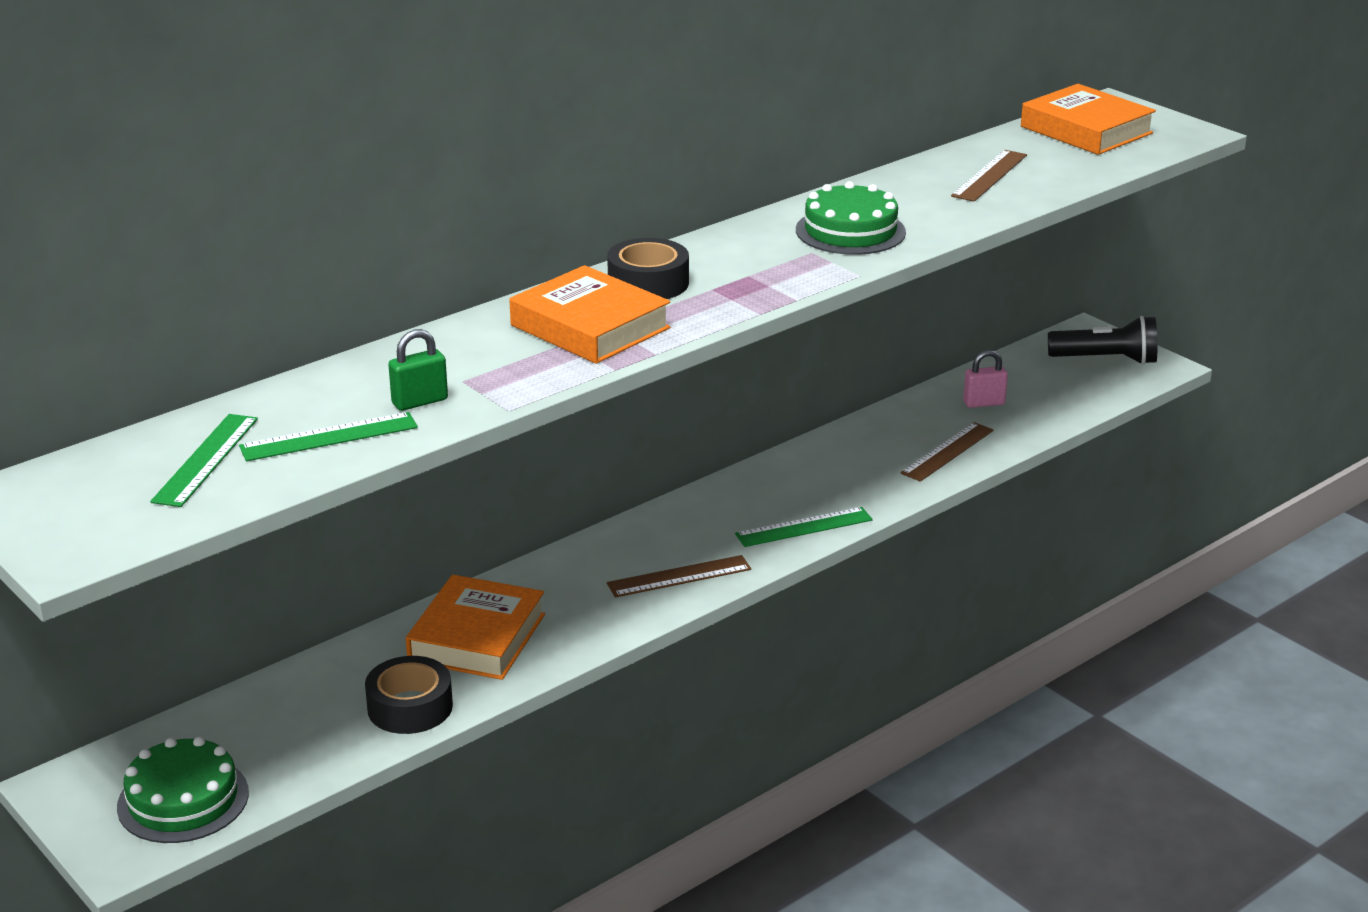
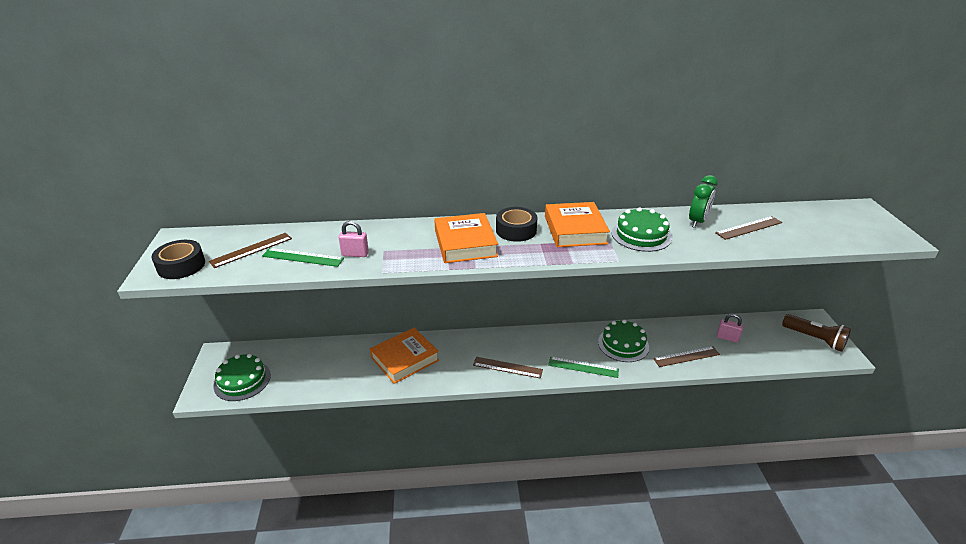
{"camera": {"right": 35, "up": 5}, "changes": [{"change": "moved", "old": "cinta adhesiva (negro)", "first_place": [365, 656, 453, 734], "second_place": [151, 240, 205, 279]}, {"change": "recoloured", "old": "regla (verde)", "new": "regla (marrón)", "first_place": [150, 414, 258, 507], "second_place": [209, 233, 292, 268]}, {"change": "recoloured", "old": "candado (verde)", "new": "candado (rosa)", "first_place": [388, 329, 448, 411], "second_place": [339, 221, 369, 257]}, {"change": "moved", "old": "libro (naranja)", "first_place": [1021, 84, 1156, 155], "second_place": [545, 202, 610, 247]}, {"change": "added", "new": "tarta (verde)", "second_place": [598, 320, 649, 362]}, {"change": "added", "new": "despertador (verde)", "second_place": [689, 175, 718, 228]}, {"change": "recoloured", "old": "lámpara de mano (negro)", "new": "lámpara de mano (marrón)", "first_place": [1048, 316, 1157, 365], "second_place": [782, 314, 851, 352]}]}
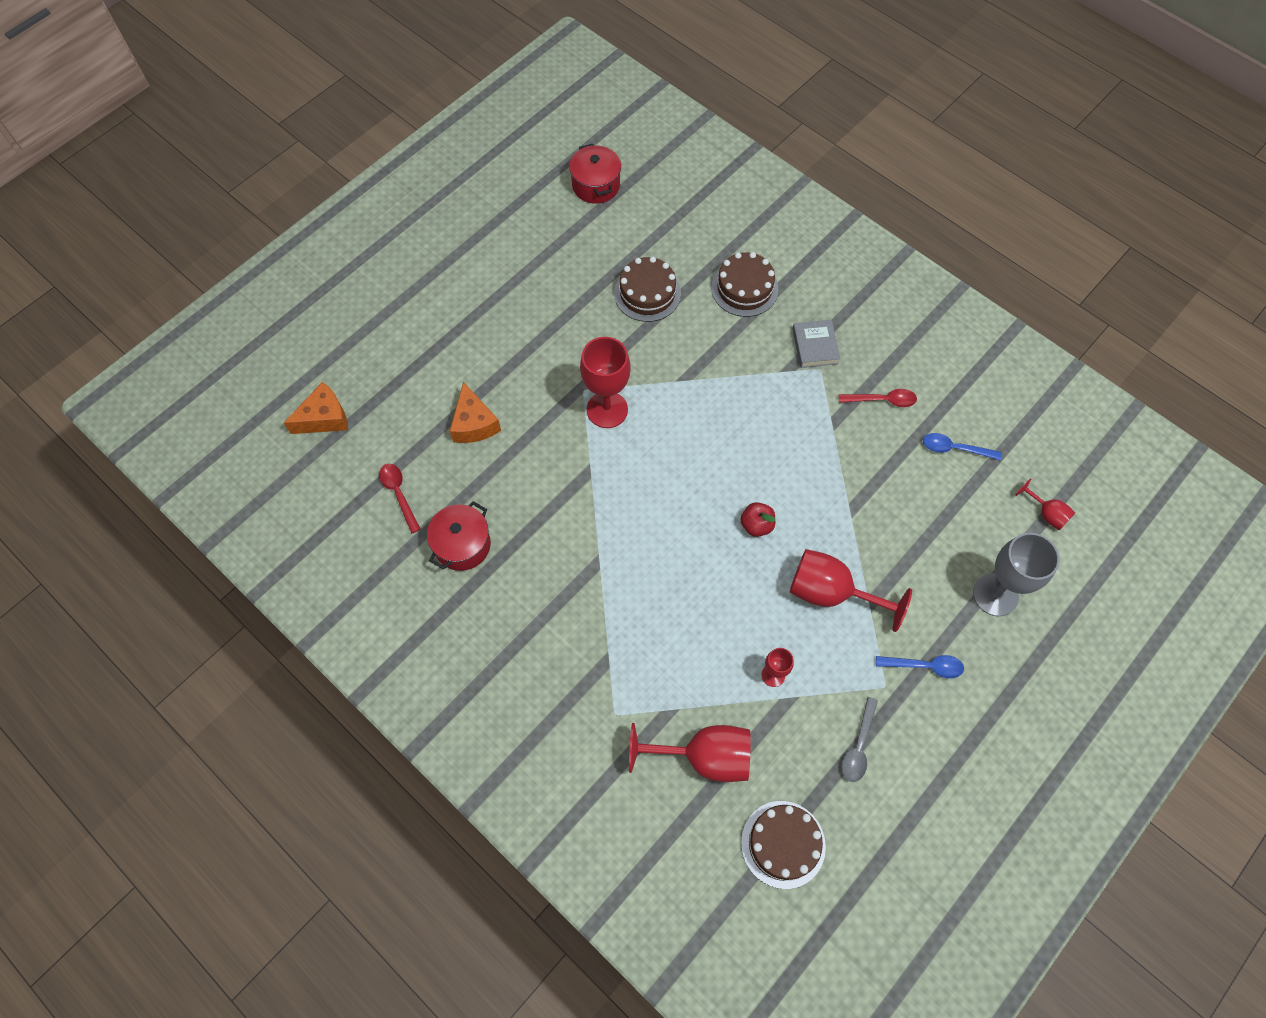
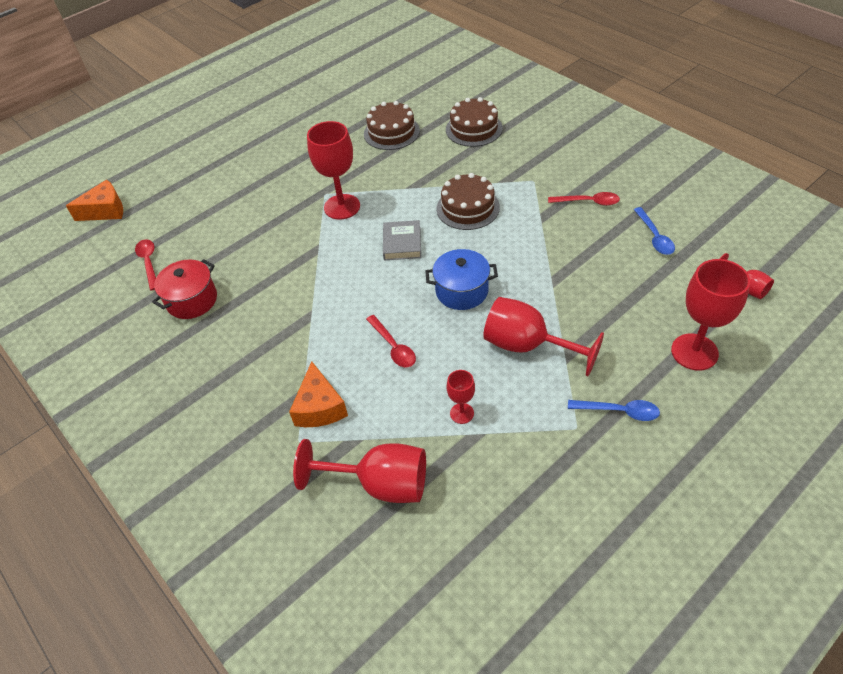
{"camera": {"right": 10, "up": -15}, "changes": [{"change": "moved", "old": "queso (naranja)", "first_place": [450, 382, 501, 443], "second_place": [289, 361, 348, 427]}, {"change": "added", "new": "cuchara (rojo)", "second_place": [366, 315, 416, 367]}, {"change": "moved", "old": "libro (gris)", "first_place": [792, 320, 840, 368], "second_place": [383, 220, 421, 260]}, {"change": "replaced", "old": "manzana (rojo)", "new": "olla (azul)", "first_place": [741, 502, 776, 537], "second_place": [425, 249, 498, 310]}, {"change": "moved", "old": "tarta (marrón)", "first_place": [741, 801, 826, 889], "second_place": [436, 173, 500, 230]}, {"change": "turned", "old": "cuchara (azul)", "first_place": [923, 433, 1002, 460], "second_place": [634, 207, 675, 255], "degrees": -120}, {"change": "recoloured", "old": "copa (gris)", "new": "copa (rojo)", "first_place": [973, 533, 1060, 616], "second_place": [671, 259, 750, 371]}, {"change": "removed", "old": "olla (rojo)", "first_place": [569, 144, 621, 204]}, {"change": "removed", "old": "cuchara (gris)", "first_place": [842, 697, 878, 782]}]}
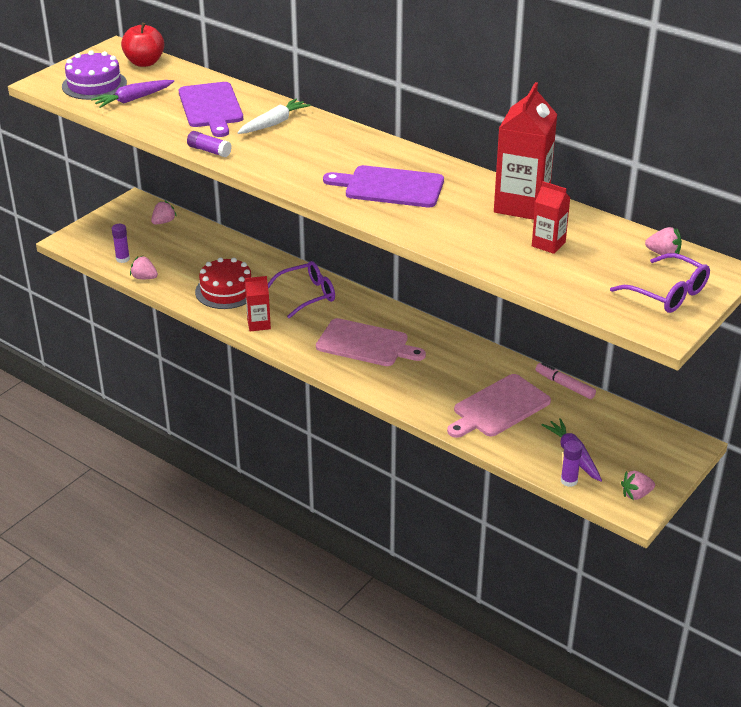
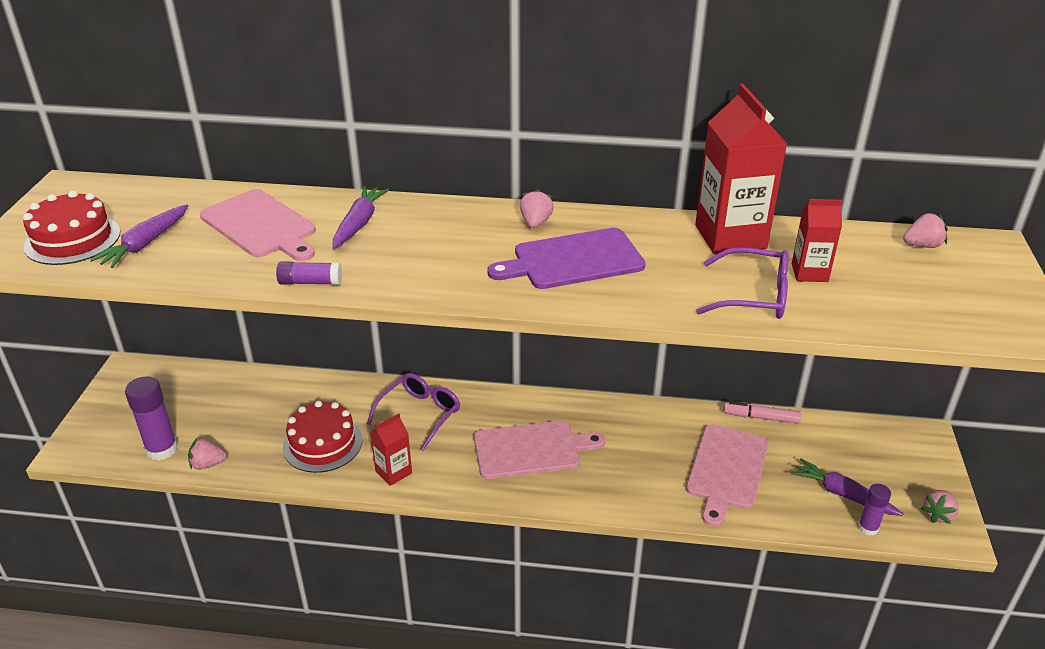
{"camera": {"right": -30, "up": 0}, "changes": [{"change": "recoloured", "old": "tarta (morado)", "new": "tarta (rojo)", "first_place": [62, 51, 127, 100], "second_place": [23, 191, 120, 265]}, {"change": "resized", "old": "barra de pegamento (morado)", "first_place": [112, 224, 130, 263], "second_place": [125, 376, 178, 461], "factor": 1.69}, {"change": "recoloured", "old": "tabla de cortar (morado)", "new": "tabla de cortar (rosa)", "first_place": [179, 82, 243, 137], "second_place": [200, 189, 316, 261]}, {"change": "recoloured", "old": "zanahoria (blanco)", "new": "zanahoria (morado)", "first_place": [237, 98, 311, 134], "second_place": [333, 186, 389, 249]}, {"change": "moved", "old": "fresa (rosa)", "first_place": [151, 201, 177, 224], "second_place": [520, 189, 554, 228]}, {"change": "moved", "old": "gafas (morado)", "first_place": [610, 253, 710, 313], "second_place": [696, 247, 789, 319]}, {"change": "removed", "old": "manzana (rojo)", "first_place": [121, 23, 165, 67]}]}
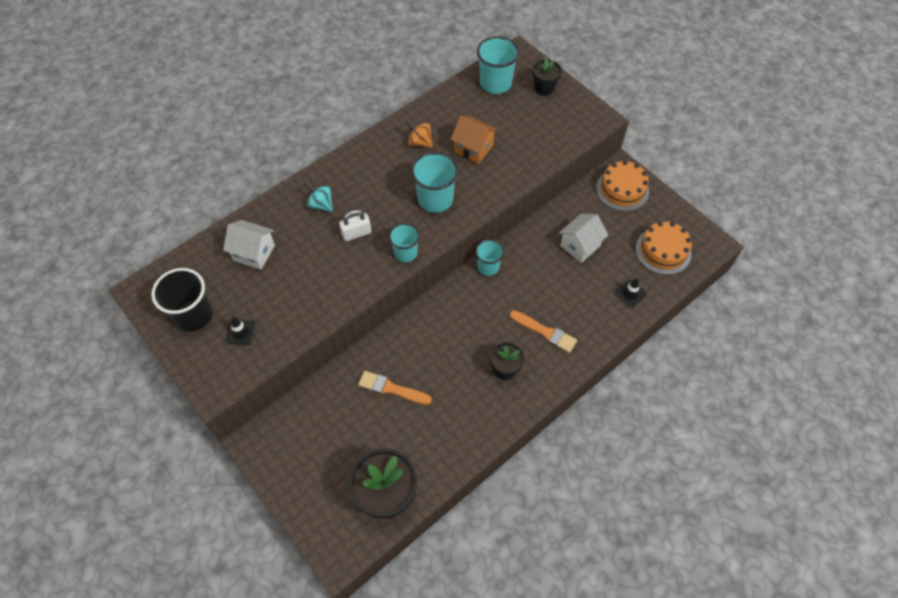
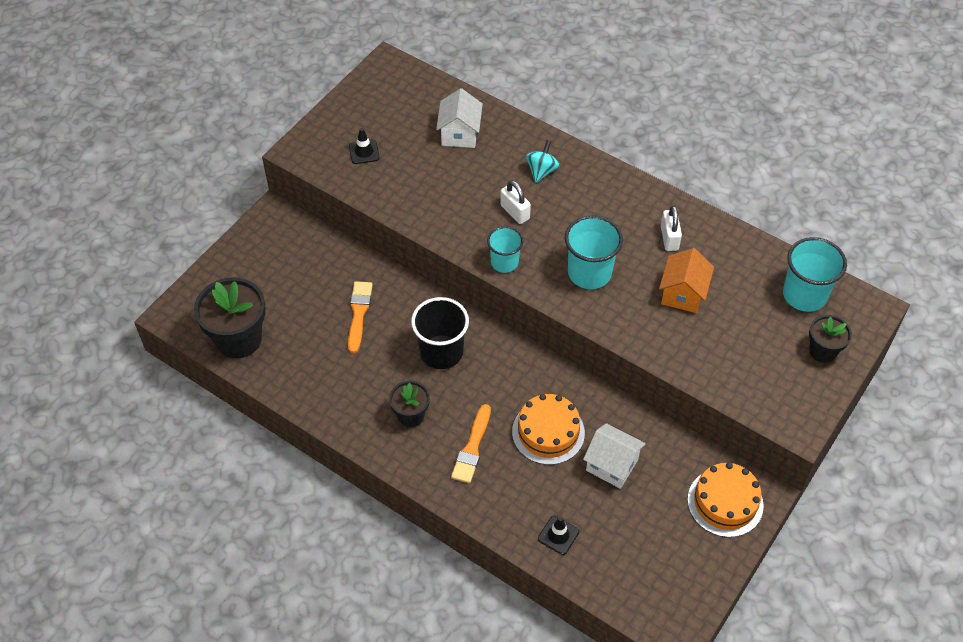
{"camera": {"right": 75, "up": -5}, "changes": [{"change": "moved", "old": "vaso (negro)", "first_place": [151, 268, 213, 331], "second_place": [411, 297, 469, 369]}, {"change": "moved", "old": "tarta (naranja)", "first_place": [636, 221, 692, 275], "second_place": [512, 394, 585, 465]}, {"change": "replaced", "old": "peonza (naranja)", "new": "candado (blanco)", "first_place": [406, 121, 433, 148], "second_place": [661, 205, 682, 251]}, {"change": "removed", "old": "vaso (turquesa)", "first_place": [475, 239, 504, 276]}]}
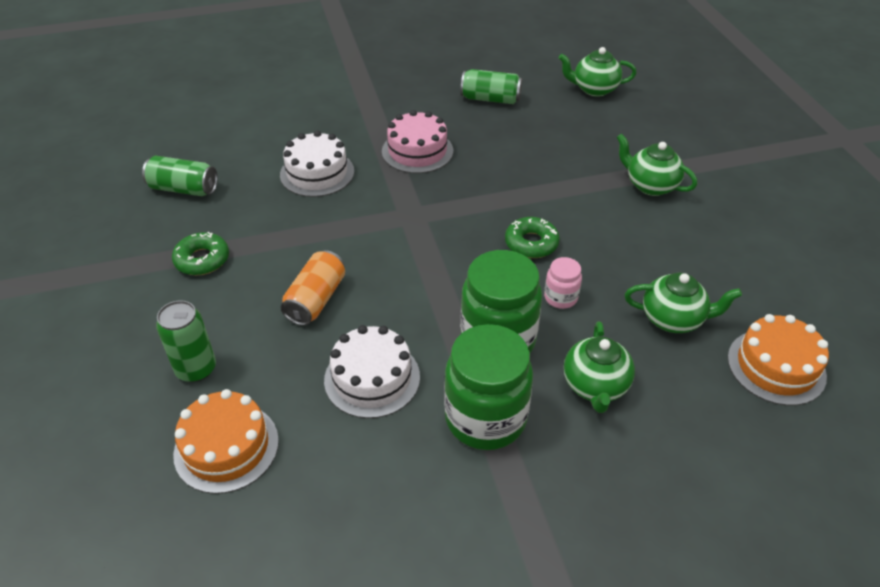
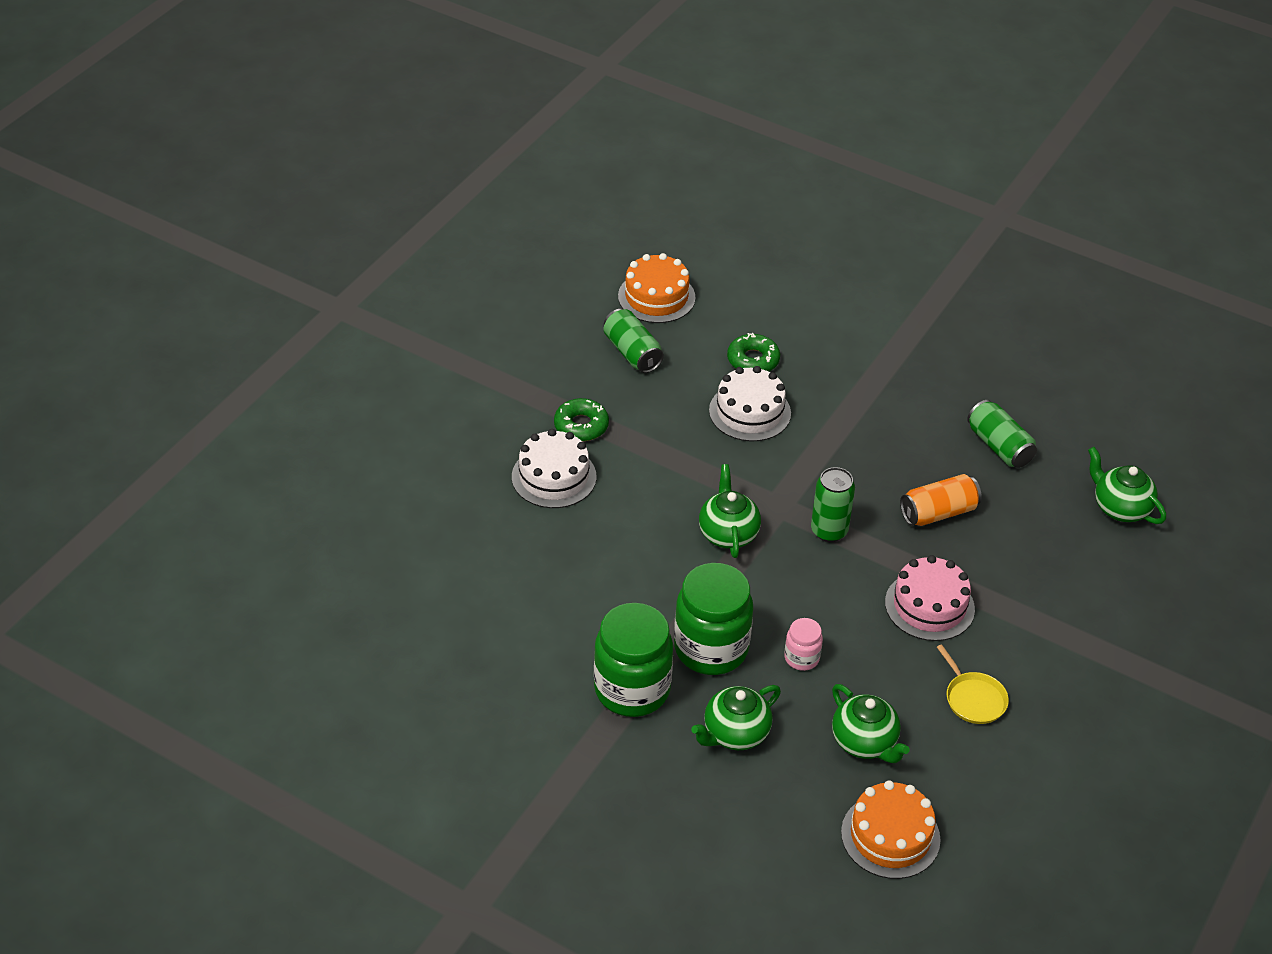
{"camera": {"right": 45, "up": 0}, "changes": [{"change": "moved", "old": "tarta (blanco)", "first_place": [324, 325, 420, 419], "second_place": [512, 429, 597, 508]}, {"change": "moved", "old": "tarta (naranja)", "first_place": [173, 389, 279, 494], "second_place": [618, 253, 696, 323]}, {"change": "moved", "old": "tetera (verde)", "first_place": [617, 133, 697, 196], "second_place": [699, 464, 761, 558]}, {"change": "moved", "old": "rosquilla (verde)", "first_place": [505, 217, 560, 258], "second_place": [727, 333, 780, 371]}, {"change": "moved", "old": "lata (verde)", "first_place": [156, 300, 216, 382], "second_place": [811, 467, 855, 542]}, {"change": "moved", "old": "tarta (rosa)", "first_place": [382, 110, 453, 174], "second_place": [885, 555, 975, 641]}, {"change": "moved", "old": "lata (naranja)", "first_place": [281, 250, 345, 326], "second_place": [900, 474, 982, 526]}, {"change": "added", "new": "sartén (amarillo)", "second_place": [937, 644, 1009, 724]}]}
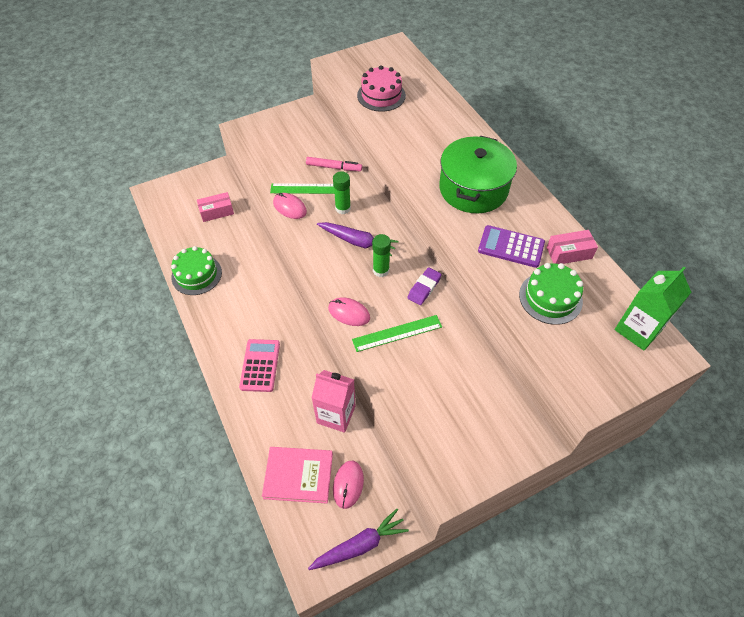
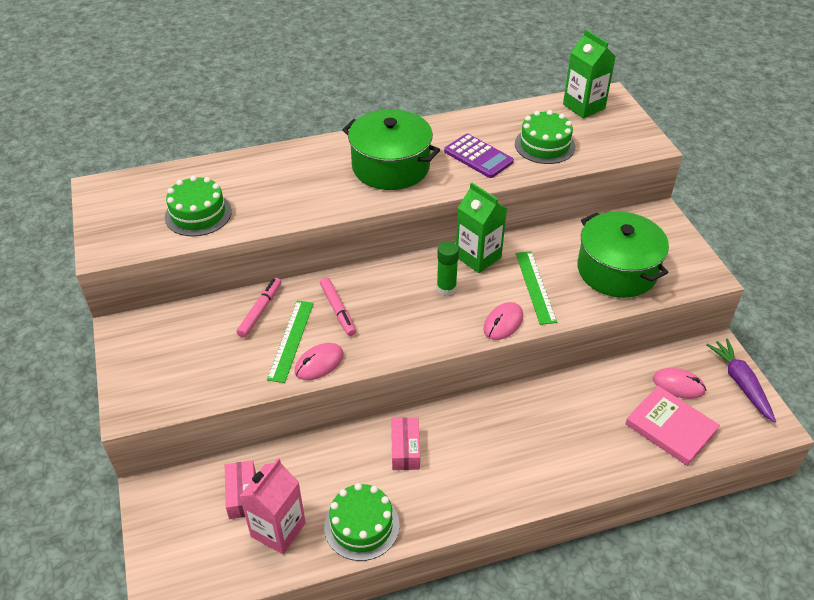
{"camera": {"right": -80, "up": -10}, "changes": [{"change": "recoloured", "old": "tarta (rosa)", "new": "tarta (verde)", "first_place": [357, 65, 406, 112], "second_place": [165, 176, 232, 237]}, {"change": "moved", "old": "cartón de leche (rosa)", "first_place": [312, 370, 355, 433], "second_place": [239, 458, 306, 554]}, {"change": "replaced", "old": "barra de pegamento (verde)", "new": "rotulador (rosa)", "first_place": [333, 171, 351, 214], "second_place": [320, 277, 356, 336]}, {"change": "moved", "old": "caja (rosa)", "first_place": [546, 230, 598, 264], "second_place": [391, 417, 420, 470]}, {"change": "turned", "old": "calculadora (morado)", "first_place": [478, 225, 545, 268], "second_place": [444, 134, 514, 178], "degrees": -75}, {"change": "replaced", "old": "goma de borrar (morado)", "new": "cartón de leche (verde)", "first_place": [407, 267, 442, 305], "second_place": [456, 182, 507, 273]}, {"change": "added", "new": "olla (verde)", "second_place": [577, 211, 669, 298]}, {"change": "turned", "old": "libro (rosa)", "first_place": [262, 447, 333, 504], "second_place": [625, 386, 720, 466], "degrees": -60}, {"change": "removed", "old": "calculadora (rosa)", "first_place": [239, 339, 280, 392]}, {"change": "removed", "old": "zanahoria (morado)", "first_place": [317, 222, 399, 256]}]}
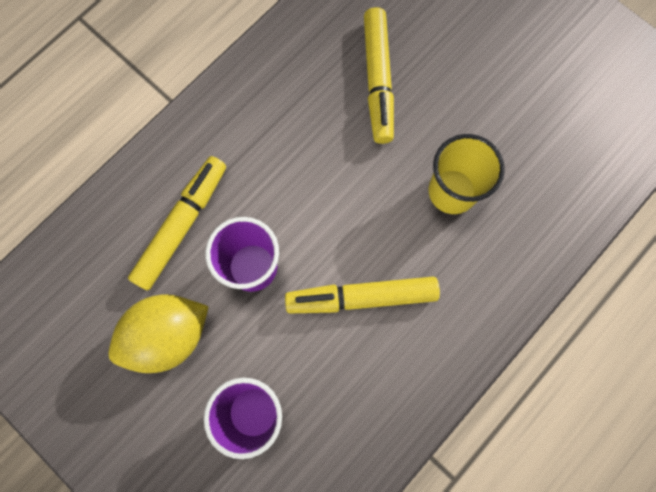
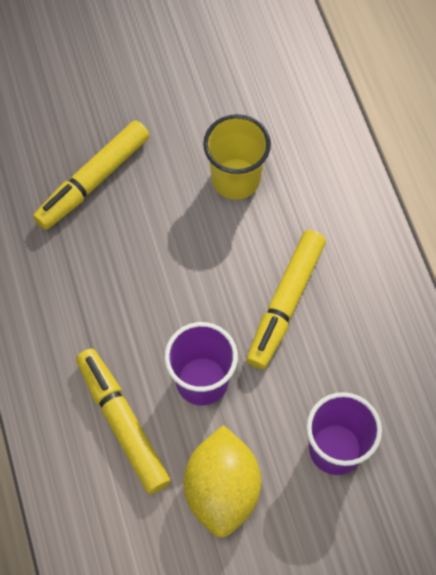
{"camera": {"right": -60, "up": -10}, "changes": [{"change": "turned", "old": "rotulador (amarillo)", "first_place": [364, 7, 394, 144], "second_place": [33, 120, 150, 230], "degrees": 105}]}
